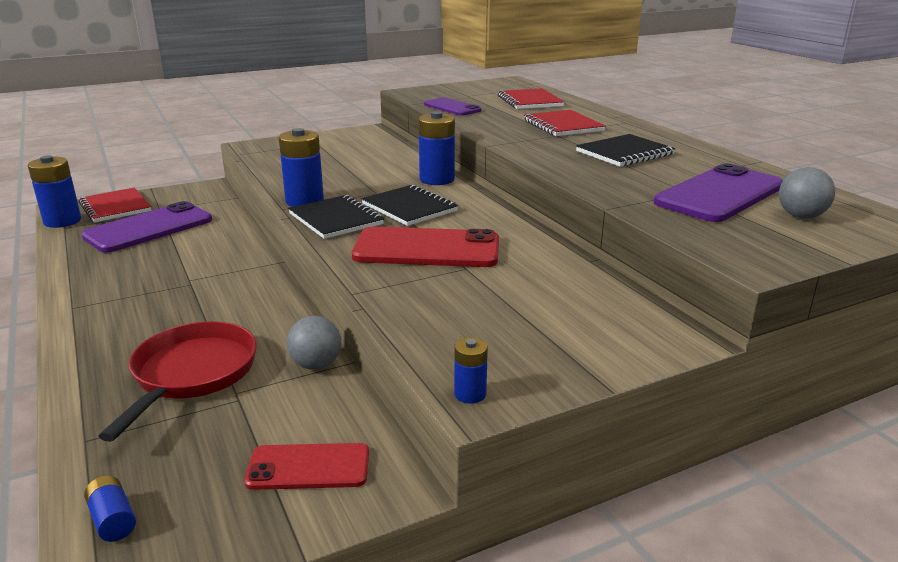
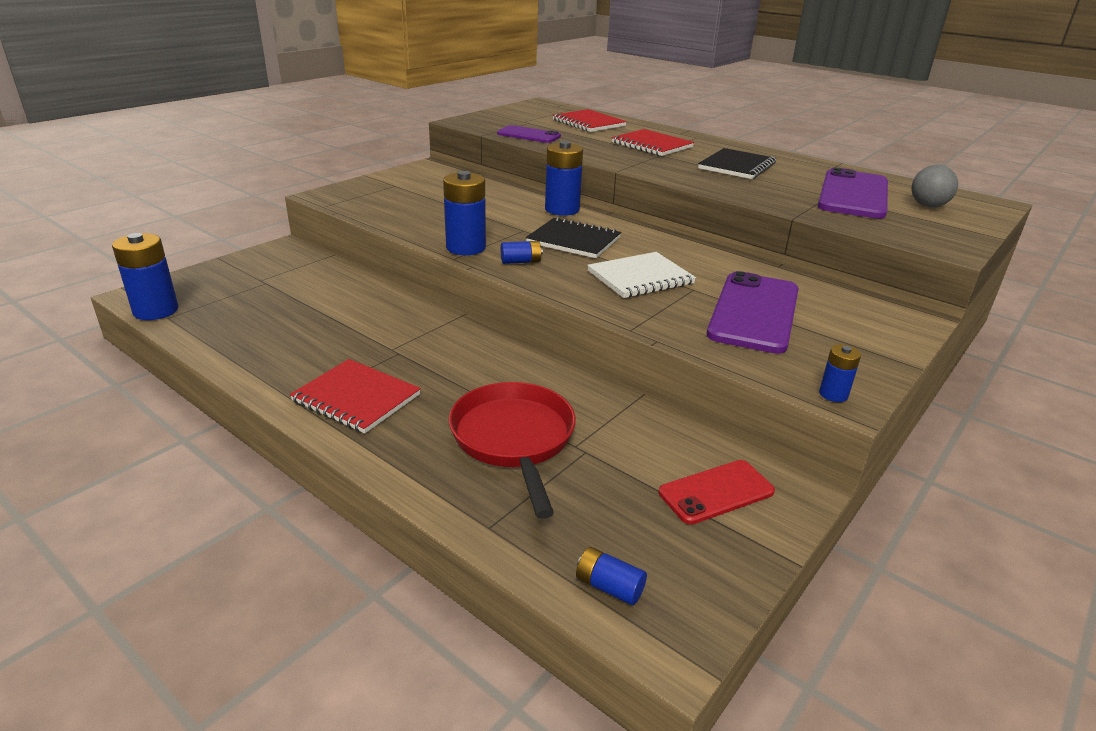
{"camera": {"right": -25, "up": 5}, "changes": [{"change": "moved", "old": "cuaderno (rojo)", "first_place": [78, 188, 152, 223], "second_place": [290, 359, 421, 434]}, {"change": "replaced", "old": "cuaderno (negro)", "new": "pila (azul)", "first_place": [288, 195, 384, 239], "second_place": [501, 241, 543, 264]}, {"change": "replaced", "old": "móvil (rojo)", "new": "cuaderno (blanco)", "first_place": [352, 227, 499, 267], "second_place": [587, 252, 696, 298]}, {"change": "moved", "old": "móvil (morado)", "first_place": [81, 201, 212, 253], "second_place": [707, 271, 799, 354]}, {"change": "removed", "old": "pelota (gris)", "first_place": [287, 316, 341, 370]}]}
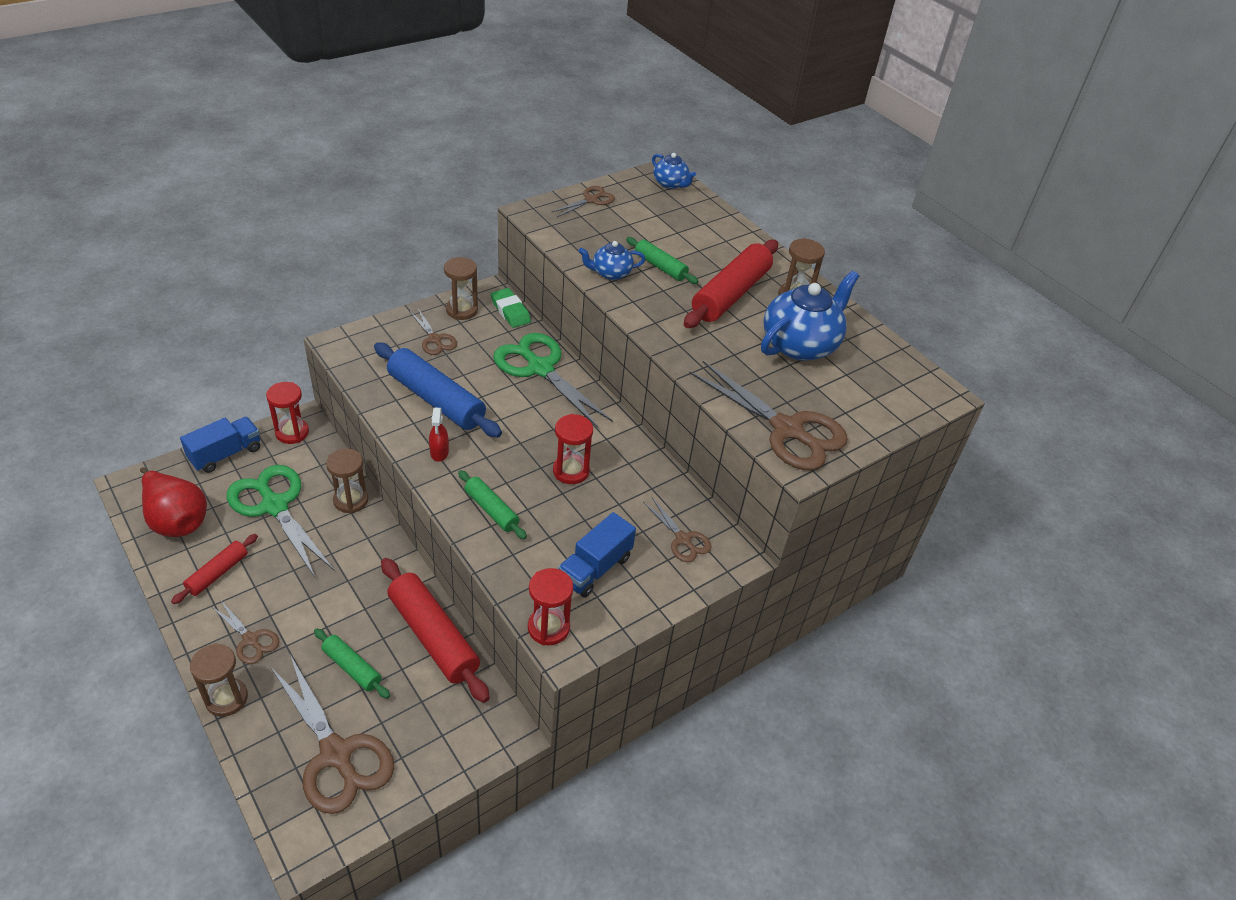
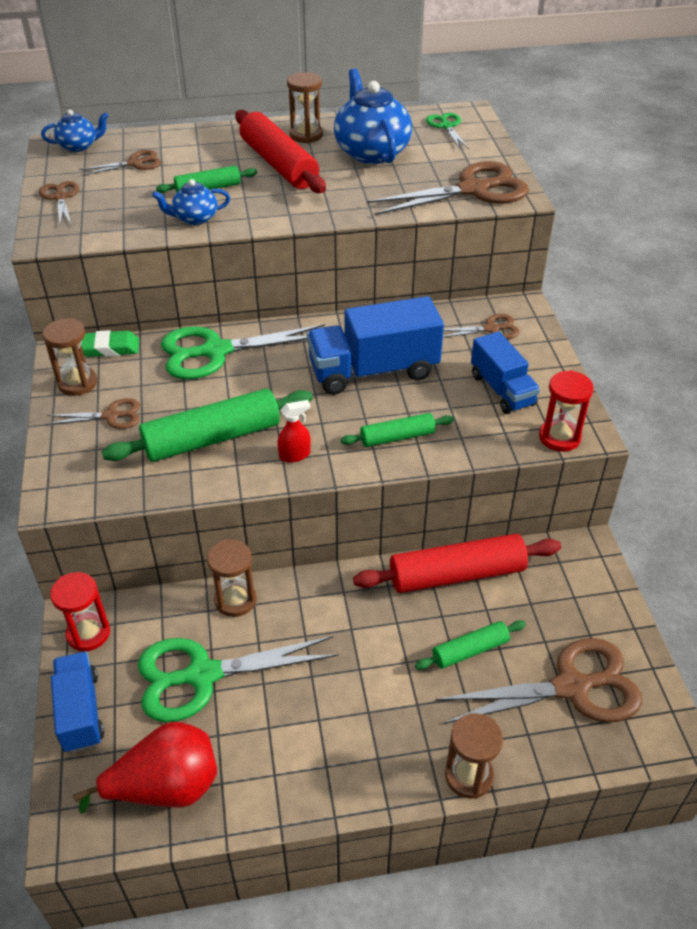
{"camera": {"right": -60, "up": 0}, "changes": [{"change": "moved", "old": "tijeras (marrón)", "first_place": [211, 601, 280, 664], "second_place": [79, 150, 161, 176]}, {"change": "recoloured", "old": "rodillo (azul)", "new": "rodillo (verde)", "first_place": [374, 342, 502, 438], "second_place": [102, 389, 313, 462]}, {"change": "turned", "old": "tetera (azul)", "first_place": [579, 241, 645, 280], "second_place": [152, 179, 230, 225], "degrees": 60}, {"change": "turned", "old": "pulverizador (rojo)", "first_place": [429, 408, 449, 462], "second_place": [277, 400, 311, 463], "degrees": -45}, {"change": "replaced", "old": "reloj de arena (rojo)", "new": "camión (azul)", "first_place": [553, 414, 593, 484], "second_place": [307, 296, 444, 395]}, {"change": "added", "new": "tijeras (verde)", "second_place": [426, 113, 469, 149]}, {"change": "removed", "old": "rodillo (rojo)", "first_place": [171, 534, 258, 604]}]}
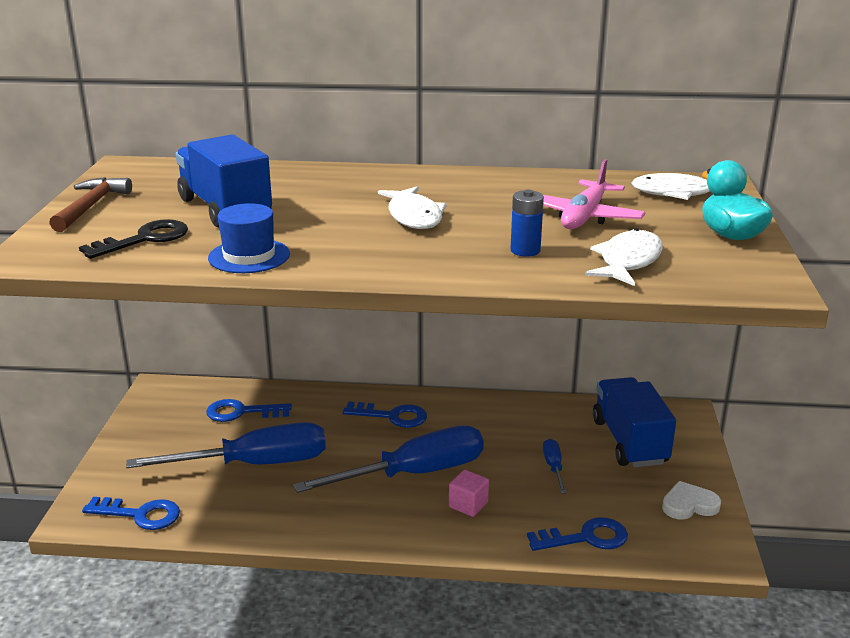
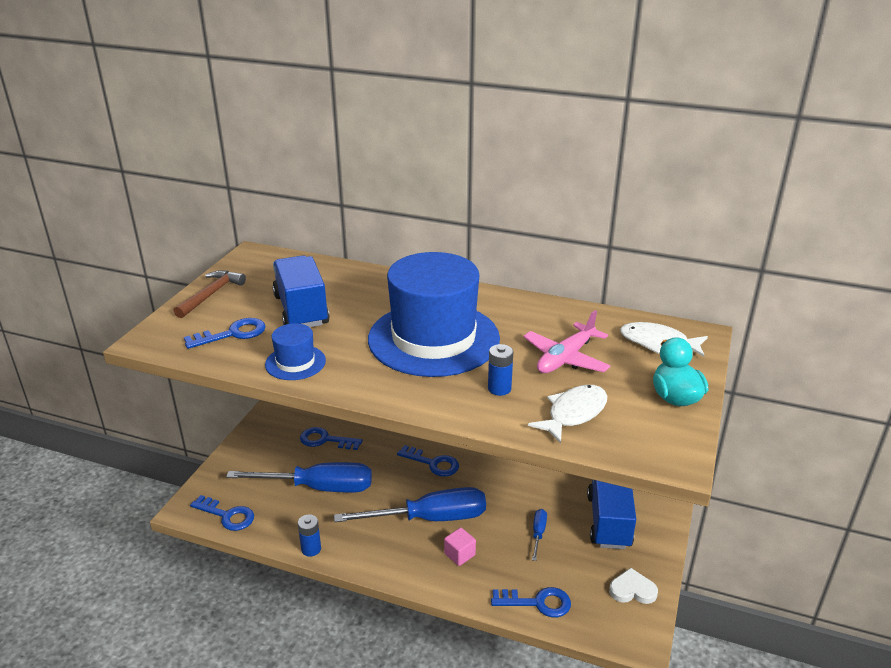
{"camera": {"right": 15, "up": 5}, "changes": [{"change": "recoloured", "old": "llave (negro)", "new": "llave (azul)", "first_place": [79, 219, 188, 259], "second_place": [184, 318, 266, 349]}, {"change": "added", "new": "pila (azul)", "second_place": [298, 514, 321, 557]}, {"change": "replaced", "old": "pez (blanco)", "new": "sombrero (azul)", "first_place": [378, 186, 447, 229], "second_place": [368, 252, 500, 377]}]}
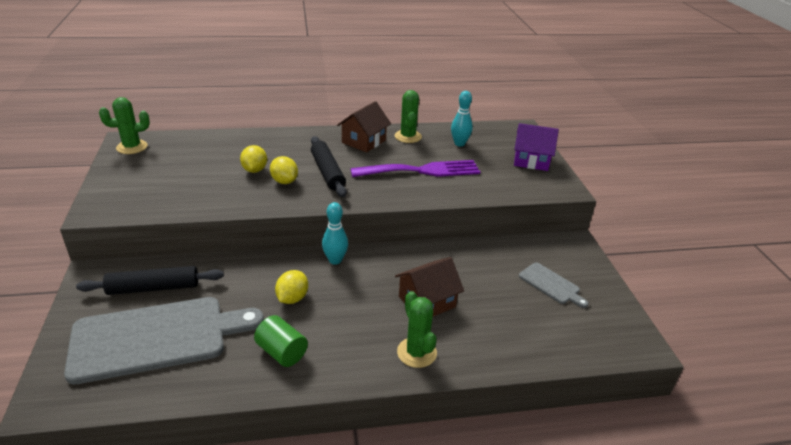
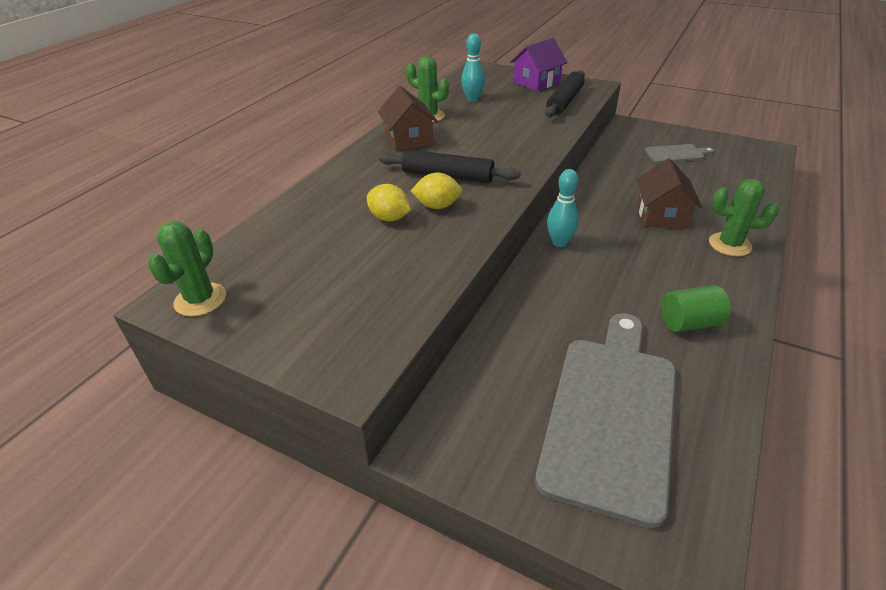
{"camera": {"right": -50, "up": 5}, "changes": [{"change": "moved", "old": "rodillo (negro)", "first_place": [76, 266, 224, 295], "second_place": [545, 70, 585, 118]}, {"change": "removed", "old": "limón (amarillo)", "first_place": [275, 270, 308, 304]}, {"change": "removed", "old": "tenedor (morado)", "first_place": [350, 160, 480, 177]}]}
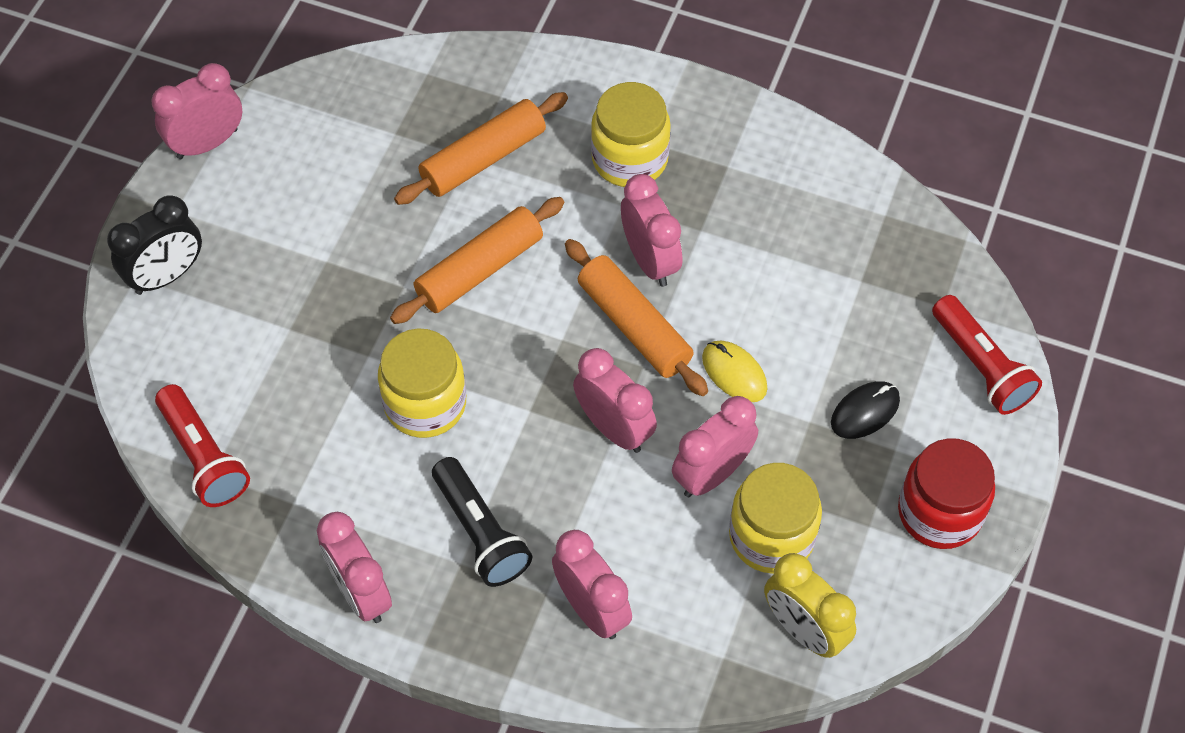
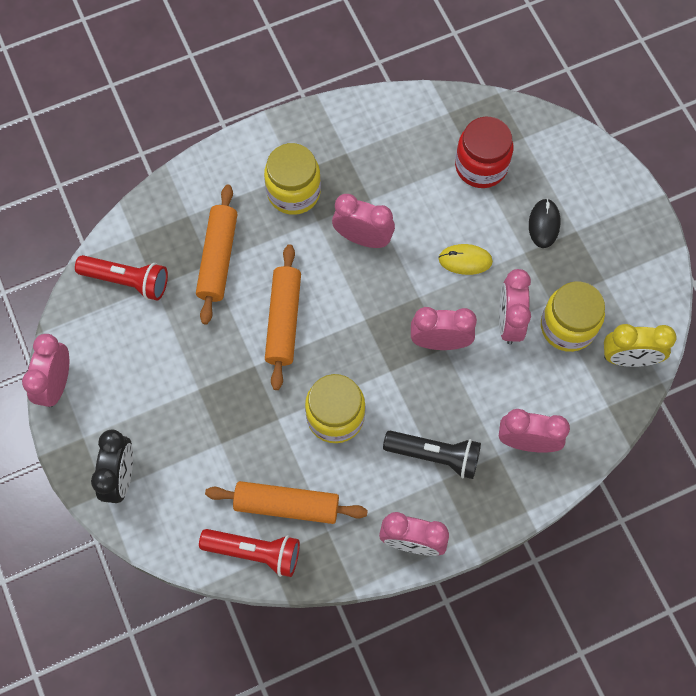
{"camera": {"right": -45, "up": 10}, "changes": [{"change": "moved", "old": "lámpara de mano (rojo)", "first_place": [932, 295, 1042, 415], "second_place": [75, 255, 168, 301]}, {"change": "moved", "old": "rodillo (naranja)", "first_place": [565, 239, 708, 396], "second_place": [205, 481, 368, 524]}, {"change": "moved", "old": "tarro (rojo)", "first_place": [898, 438, 995, 549], "second_place": [455, 117, 513, 188]}]}
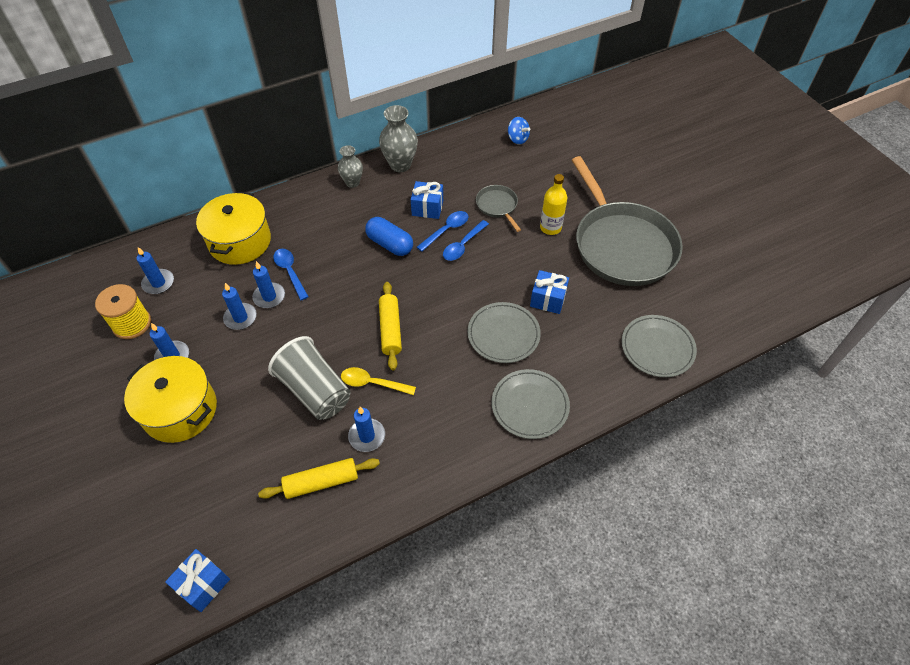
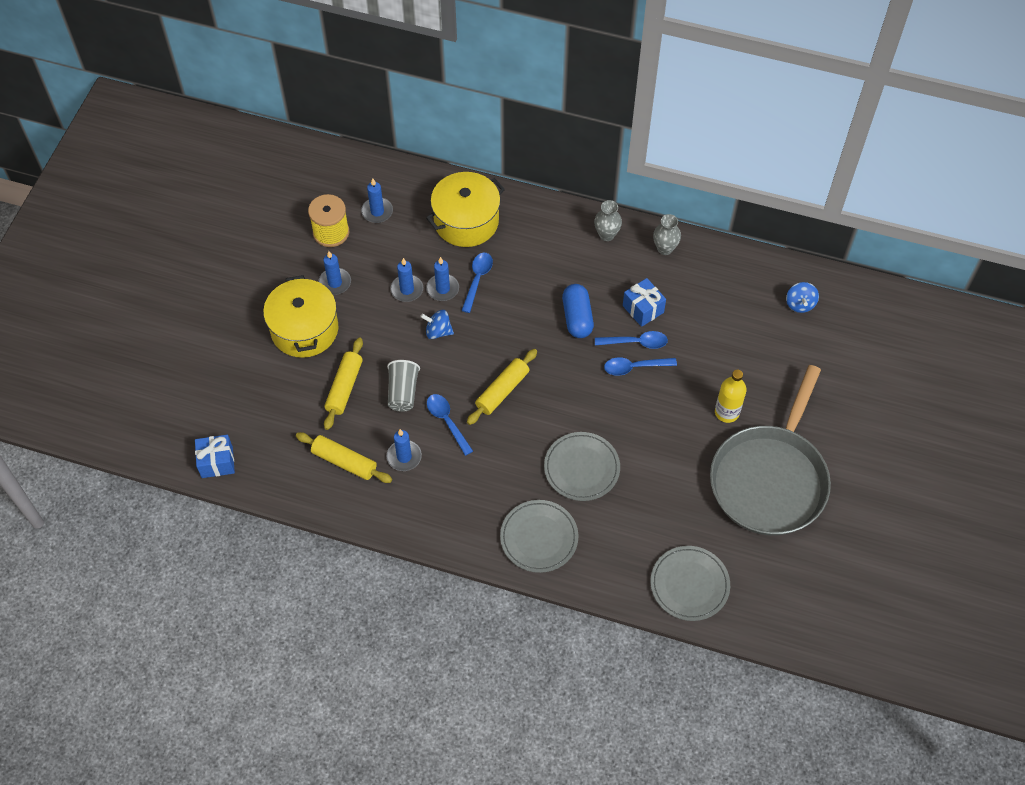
{"camera": {"right": 45, "up": 5}, "changes": [{"change": "added", "new": "rodillo (amarillo)", "second_place": [324, 338, 363, 430]}, {"change": "resized", "old": "vaso (gris)", "first_place": [268, 336, 351, 420], "second_place": [387, 360, 420, 412], "factor": 0.64}, {"change": "added", "new": "peonza (azul)", "second_place": [420, 310, 454, 339]}, {"change": "recoloured", "old": "cuchara (amarillo)", "new": "cuchara (azul)", "first_place": [341, 367, 416, 395], "second_place": [427, 394, 473, 456]}, {"change": "resized", "old": "florero (gris)", "first_place": [379, 105, 418, 172], "second_place": [653, 214, 681, 255], "factor": 0.64}, {"change": "removed", "old": "sartén (gris)", "first_place": [476, 185, 521, 232]}, {"change": "removed", "old": "regalo (azul)", "first_place": [530, 270, 569, 314]}]}
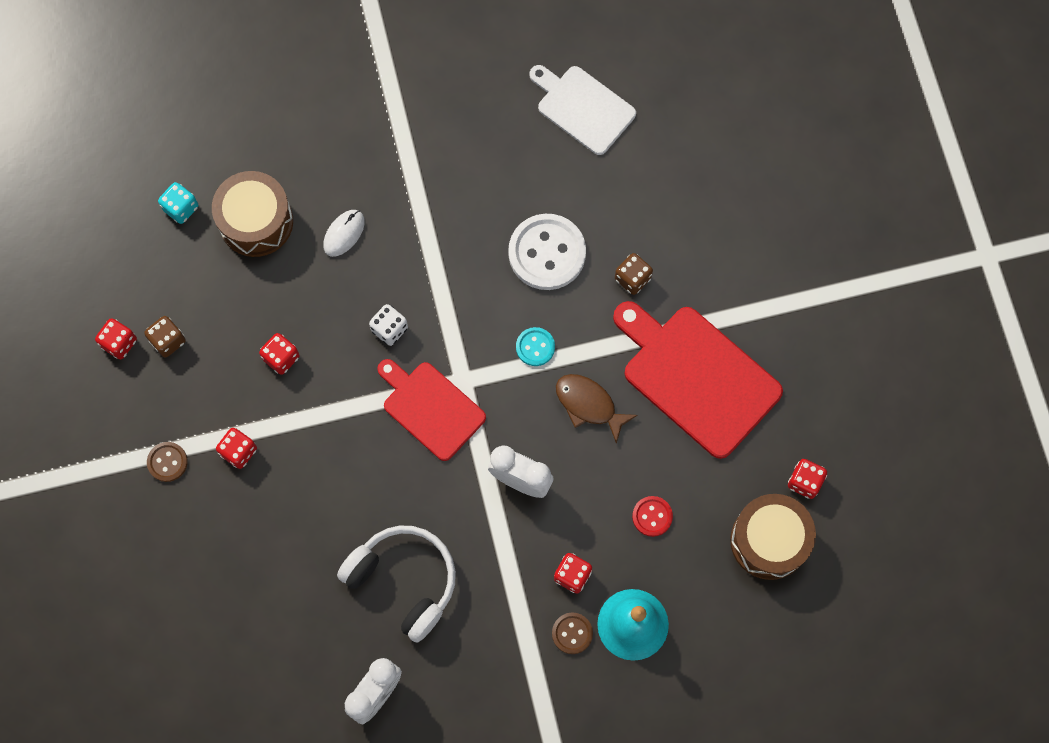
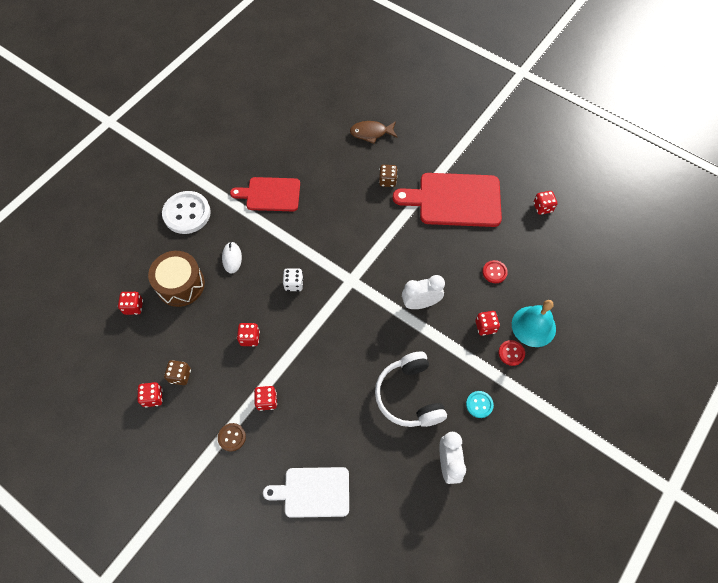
{"camera": {"right": -40, "up": -10}, "changes": [{"change": "recoloured", "old": "dado (turquesa)", "new": "dado (rojo)", "first_place": [158, 182, 198, 224], "second_place": [118, 292, 143, 315]}, {"change": "moved", "old": "botón (blanco)", "first_place": [508, 214, 586, 290], "second_place": [162, 191, 211, 234]}, {"change": "moved", "old": "tabla de cortar (rojo)", "first_place": [377, 359, 486, 461], "second_place": [230, 177, 300, 211]}, {"change": "moved", "old": "tabla de cortar (blanco)", "first_place": [529, 65, 636, 155], "second_place": [263, 467, 349, 518]}, {"change": "moved", "old": "pez (marrón)", "first_place": [556, 374, 638, 444], "second_place": [350, 121, 398, 144]}, {"change": "turned", "old": "auriculares (blanco)", "first_place": [337, 526, 456, 643], "second_place": [375, 352, 447, 427], "degrees": -105}, {"change": "moved", "old": "botón (turquesa)", "first_place": [516, 327, 555, 366], "second_place": [466, 391, 494, 418]}, {"change": "recoloured", "old": "botón (marrón)", "new": "botón (rojo)", "first_place": [552, 613, 593, 654], "second_place": [499, 340, 525, 366]}, {"change": "removed", "old": "tambor (marrón)", "first_place": [730, 494, 816, 580]}]}
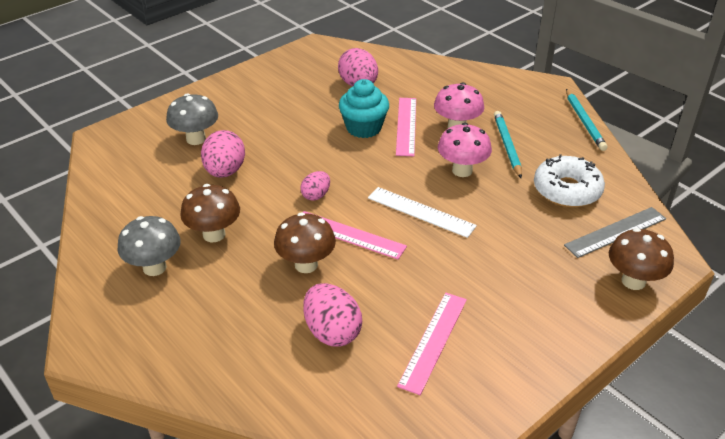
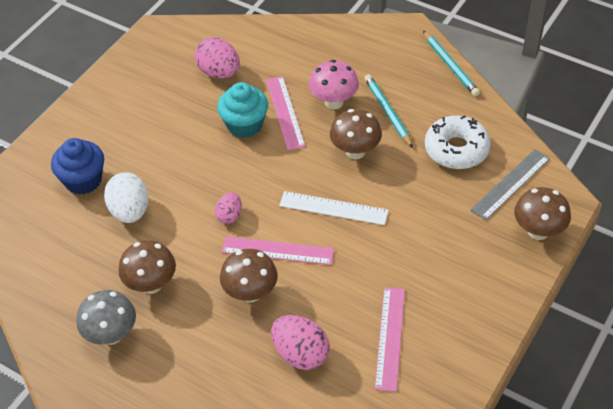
{"camera": {"right": -15, "up": 10}, "changes": [{"change": "replaced", "old": "seta (gris)", "new": "magdalena (azul)", "first_place": [166, 93, 218, 145], "second_place": [51, 138, 104, 195]}, {"change": "recoloured", "old": "huevo (rosa)", "new": "huevo (blanco)", "first_place": [201, 130, 245, 178], "second_place": [104, 172, 148, 223]}, {"change": "recoloured", "old": "seta (rosa)", "new": "seta (marrón)", "first_place": [438, 123, 492, 177], "second_place": [330, 109, 382, 159]}]}
